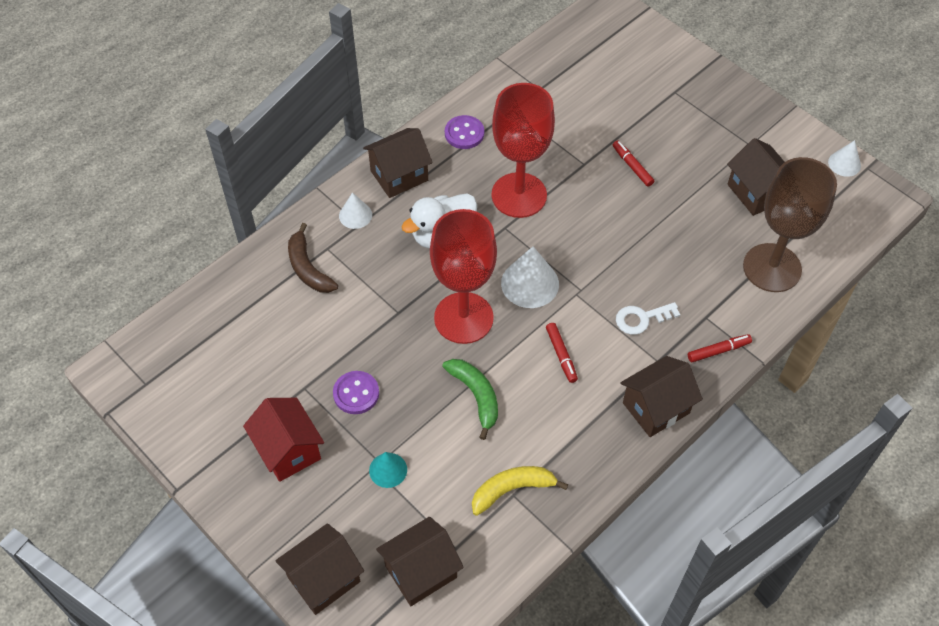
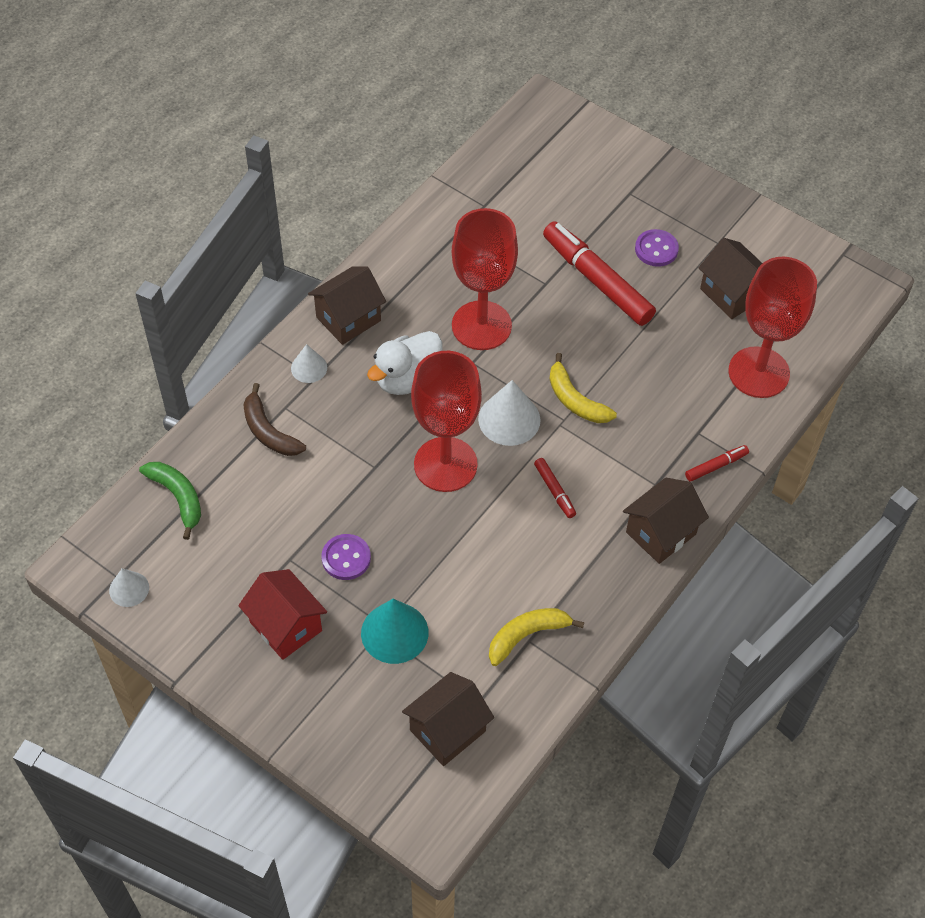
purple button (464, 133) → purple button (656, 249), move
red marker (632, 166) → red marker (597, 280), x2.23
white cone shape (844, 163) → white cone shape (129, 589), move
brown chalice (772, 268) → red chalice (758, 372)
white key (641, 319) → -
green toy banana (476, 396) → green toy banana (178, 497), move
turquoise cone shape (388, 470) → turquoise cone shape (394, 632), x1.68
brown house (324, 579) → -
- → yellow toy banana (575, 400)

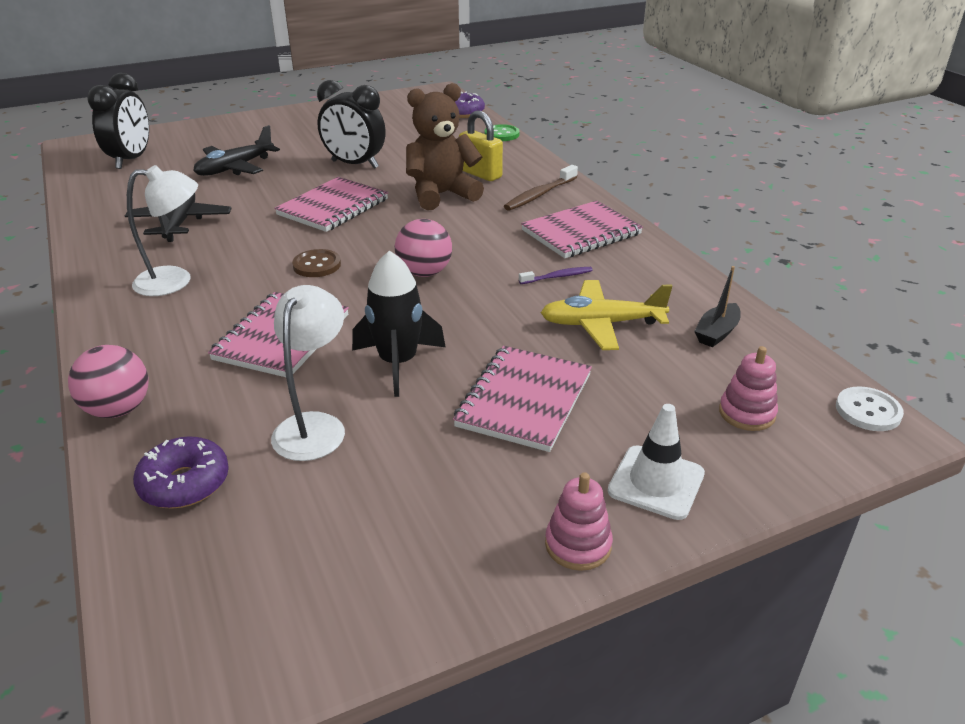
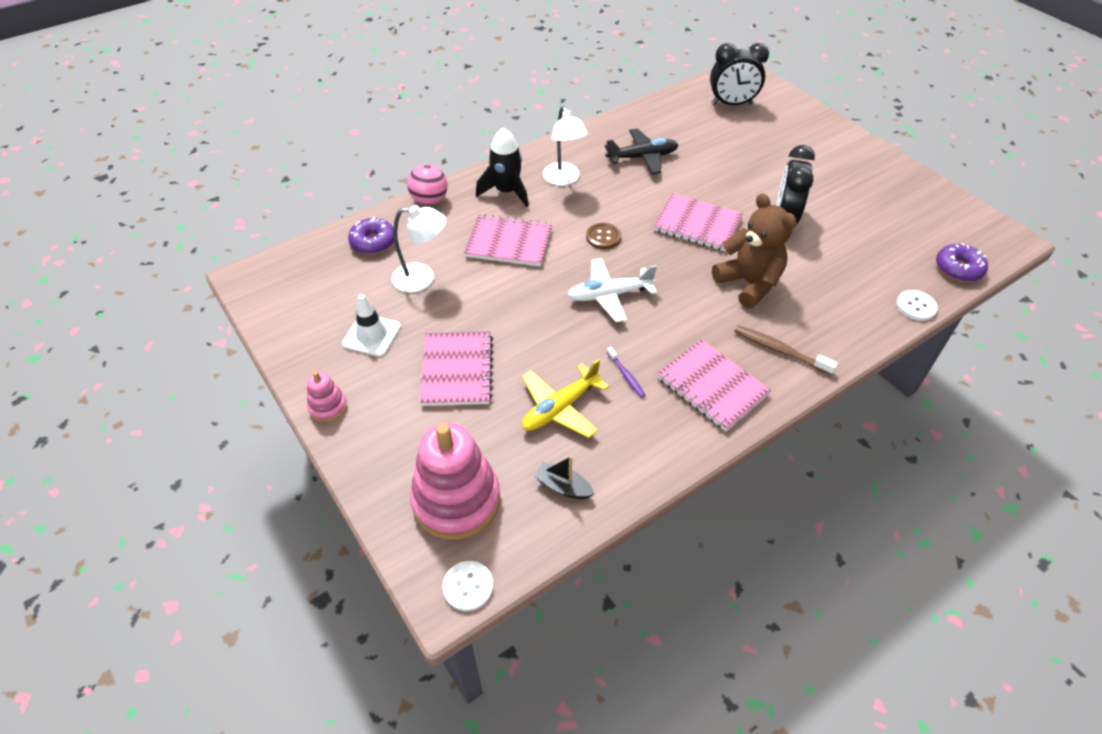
yellow lock (480, 174) → -
green button (501, 134) → white button (915, 306)
jet-black toy plane (235, 168) → -
rose-pink ball (424, 273) → white toy plane (609, 295)
jet-black rocket (398, 363) → jet-black rocket (506, 191), move
yellow toy plane (601, 324) → yellow toy plane (560, 408), 120 degrees counterclockwise
rose-pink notebook (524, 400) → rose-pink notebook (457, 370), 75 degrees clockwise
rose-pink ring stacker (746, 413) → rose-pink ring stacker (456, 500), x2.13
white traffic cone (656, 482) → white traffic cone (372, 335), move

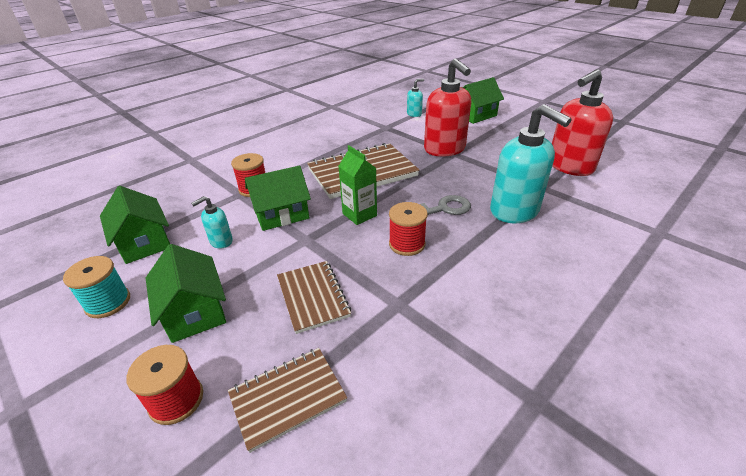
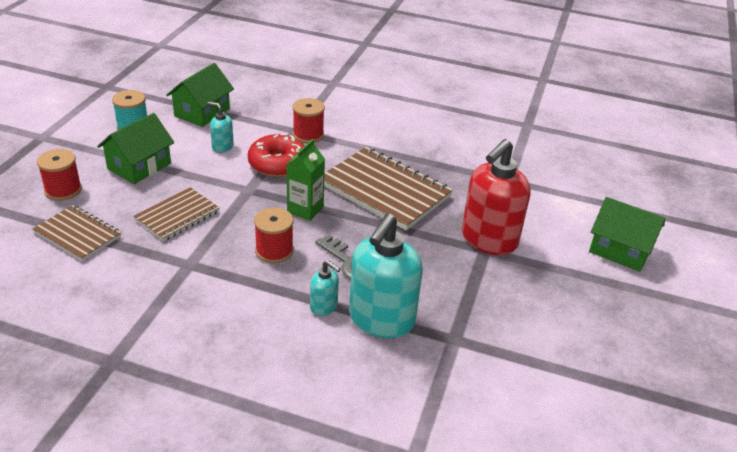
red pump bottle (569, 167) → -
turquoise pump bottle (414, 114) → turquoise pump bottle (324, 307), move
green house (281, 214) → red doughnut (278, 164)

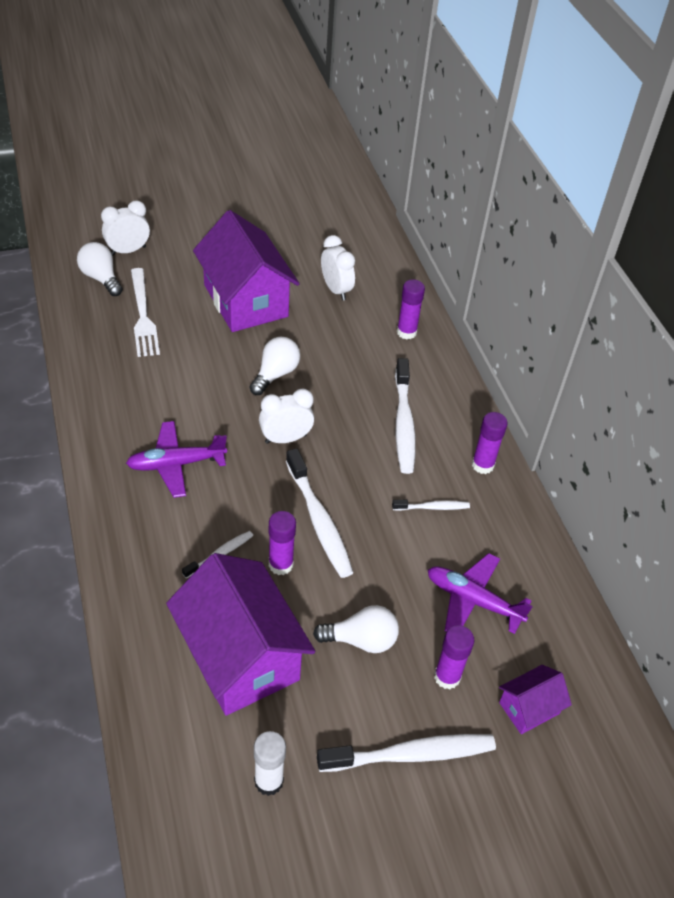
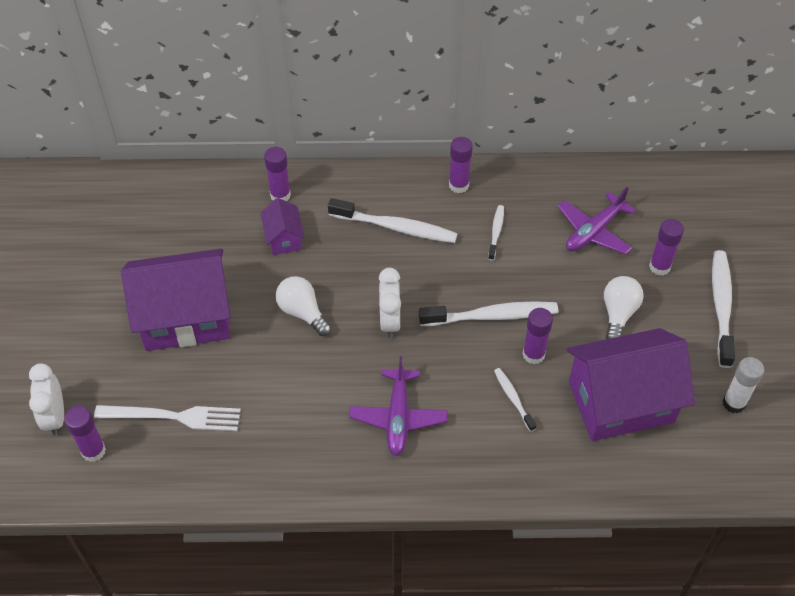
white clock (336, 290) → -
white bulb (101, 278) → purple glue (93, 451)
purple house (529, 708) → purple house (284, 238), move

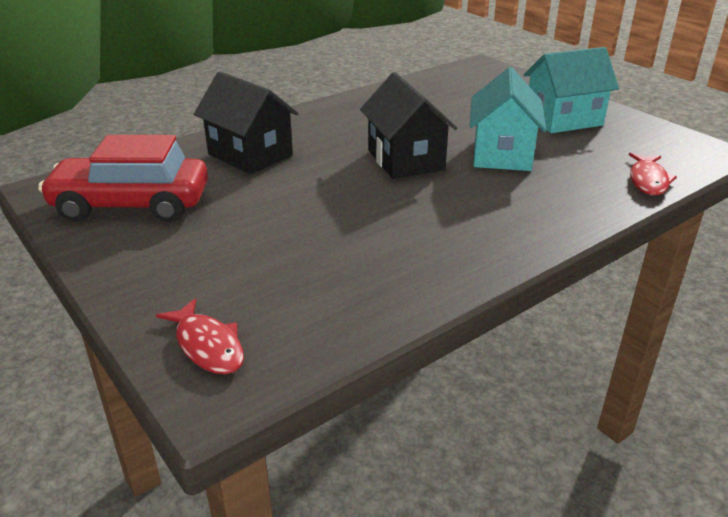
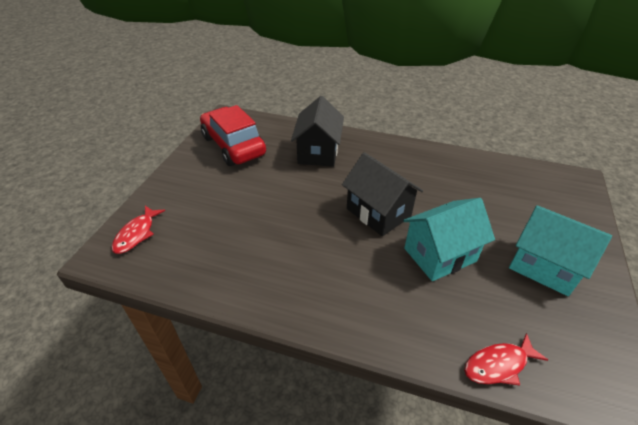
jet-black house (405, 160) → jet-black house (378, 212), 75 degrees counterclockwise

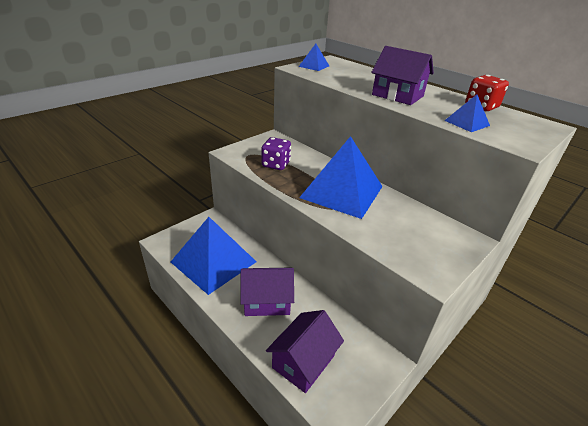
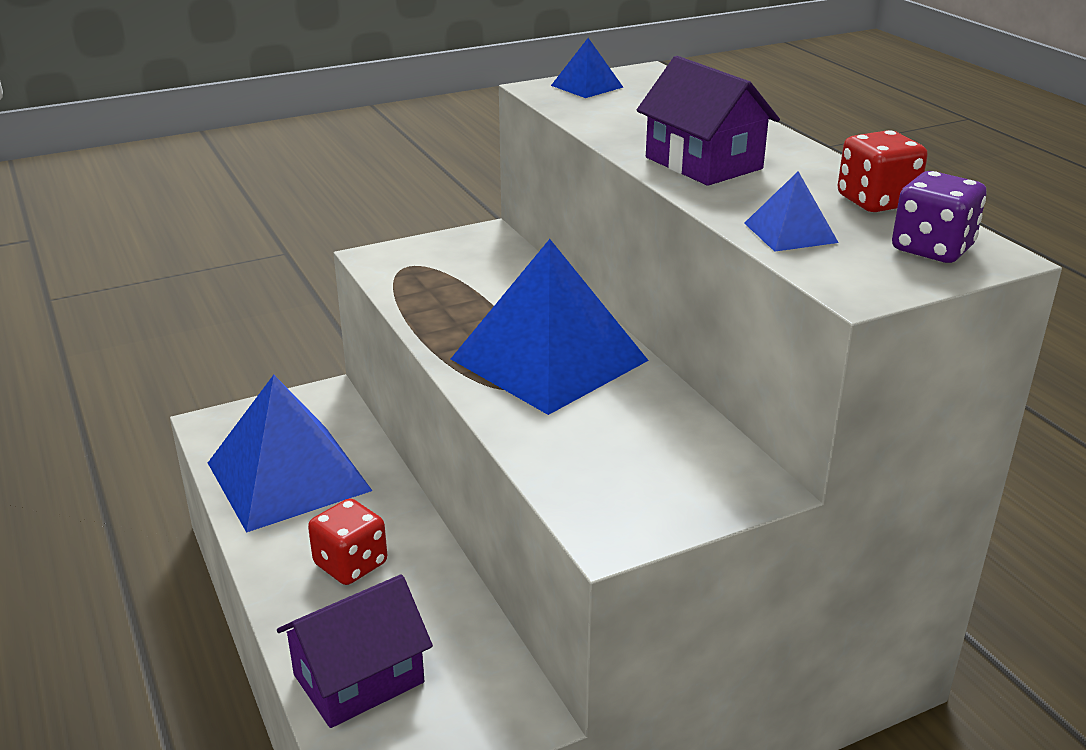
purple die (276, 164) → purple die (932, 249), move
purple house (267, 301) → red die (351, 564)

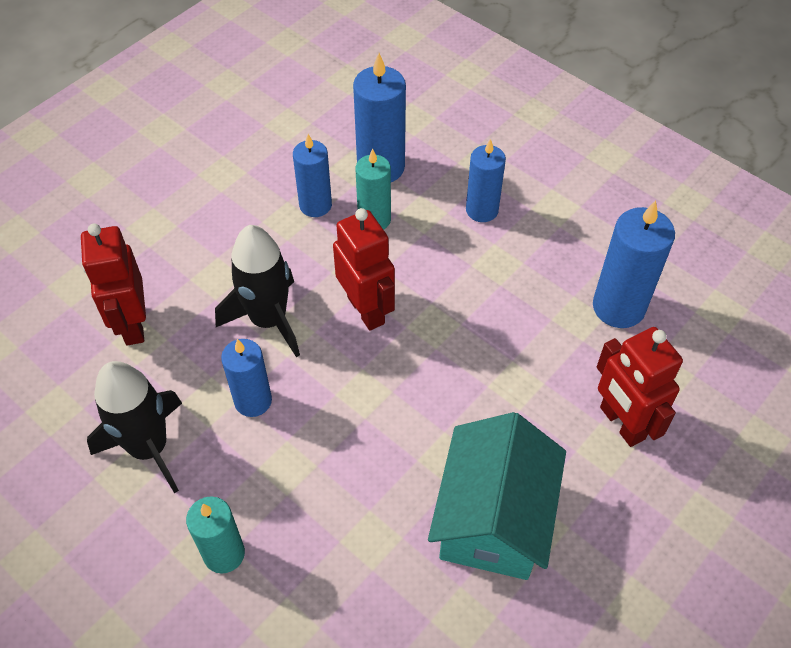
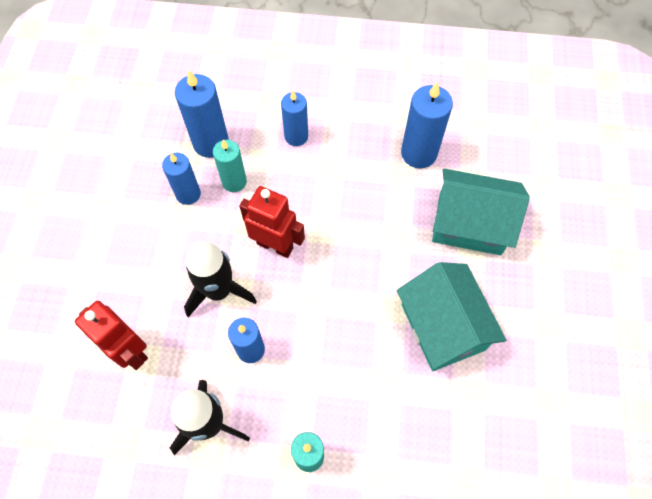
red robot figure (621, 423) → turquoise house (469, 224)

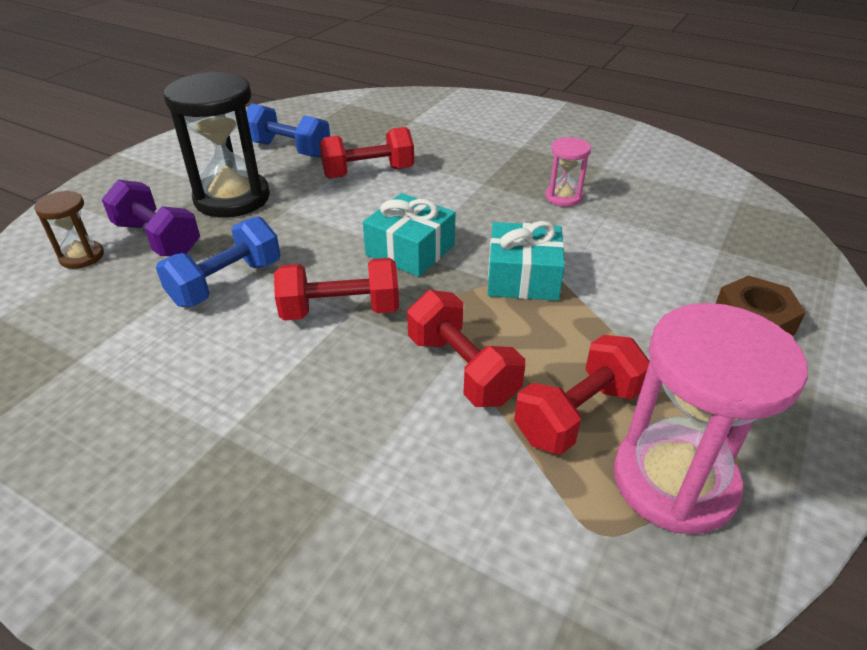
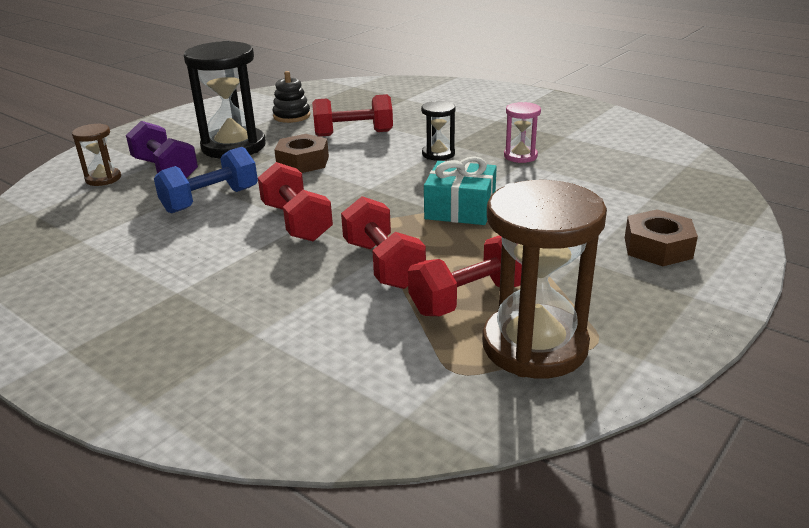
blue free weight (289, 150) → jet-black ring stacker (292, 116)
turquoise gift (410, 250) → -
red free weight (340, 311) → red free weight (296, 222), 60 degrees clockwise
rose-pink sandglass (674, 481) → brown sandglass (534, 345)
- → jet-black sandglass (438, 154)
- → brown hex nut (303, 162)

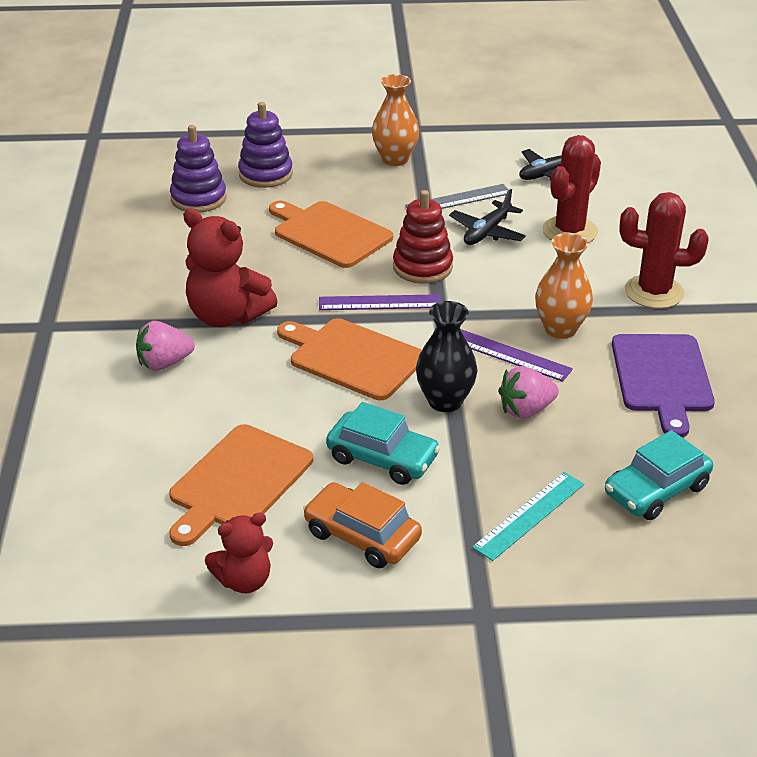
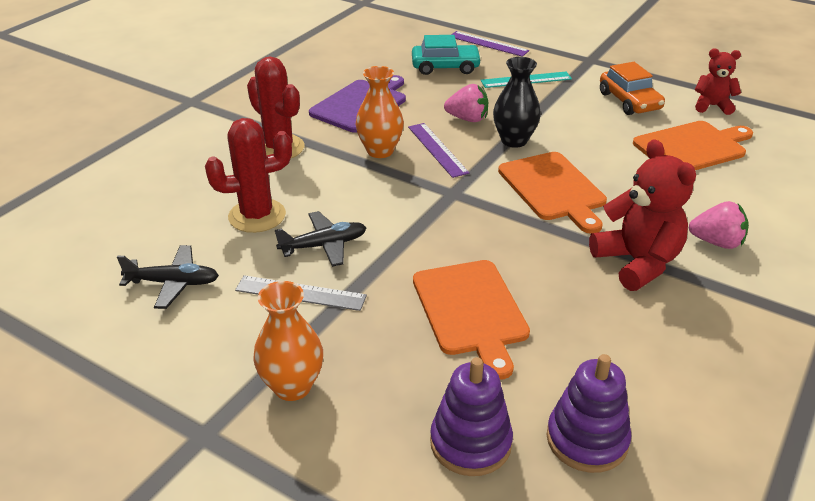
red ring stacker (422, 267) → -
purple straightedge (379, 303) → purple straightedge (488, 44), move
turquoise automobile (382, 458) → -

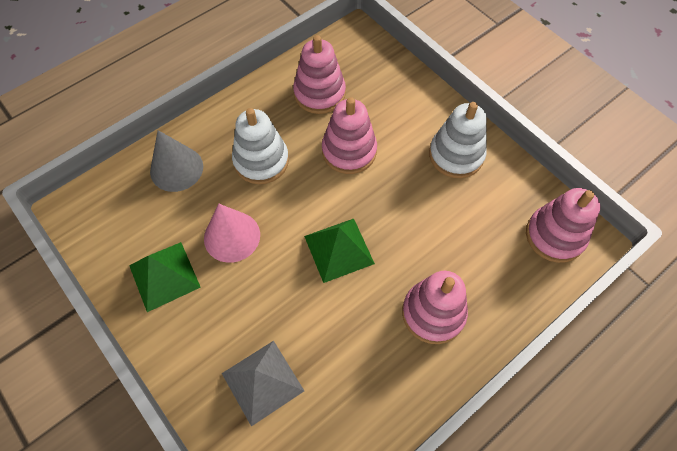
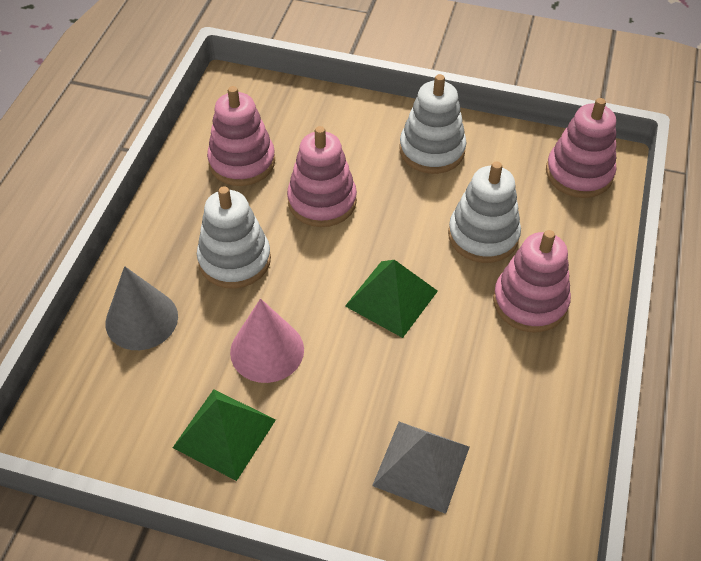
- → white ring stacker (483, 235)

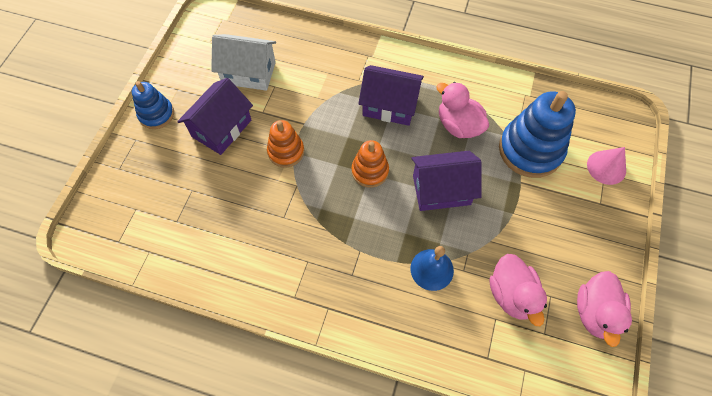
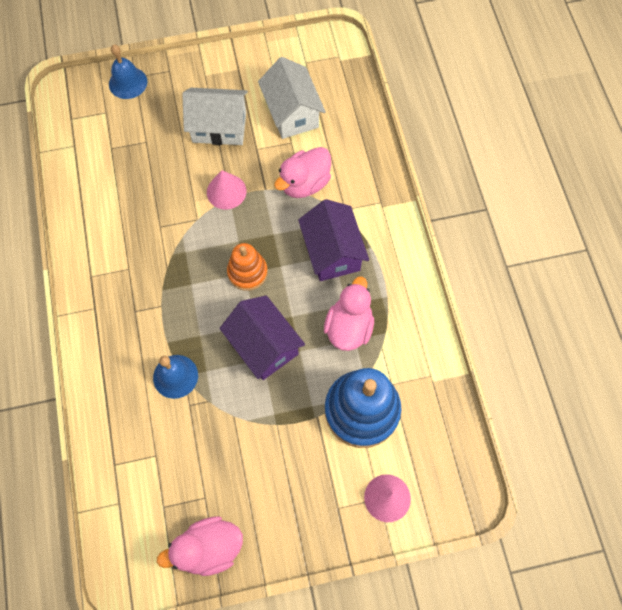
purple house (221, 128) → white house (219, 127)
blue ring stacker (156, 114) → -
bright orange ring stacker (286, 151) → rose-pink cone shape (226, 191)
rose-pink duck (511, 294) → rose-pink duck (304, 183), move
- → blue bell (128, 83)

